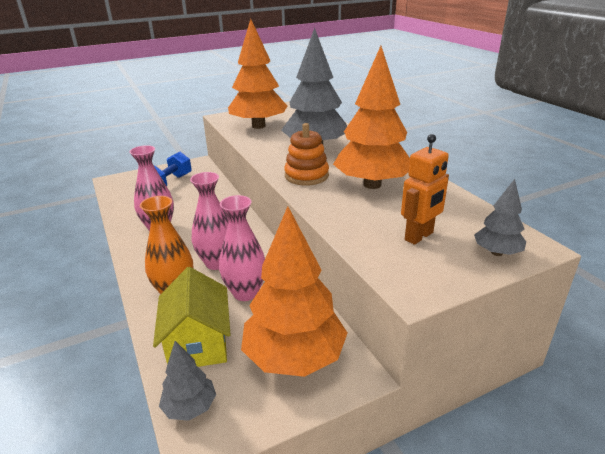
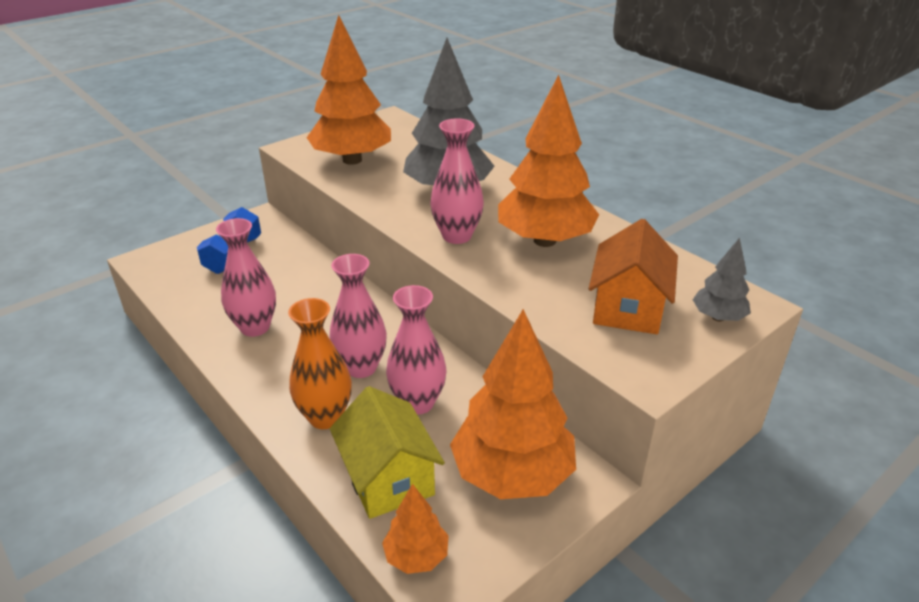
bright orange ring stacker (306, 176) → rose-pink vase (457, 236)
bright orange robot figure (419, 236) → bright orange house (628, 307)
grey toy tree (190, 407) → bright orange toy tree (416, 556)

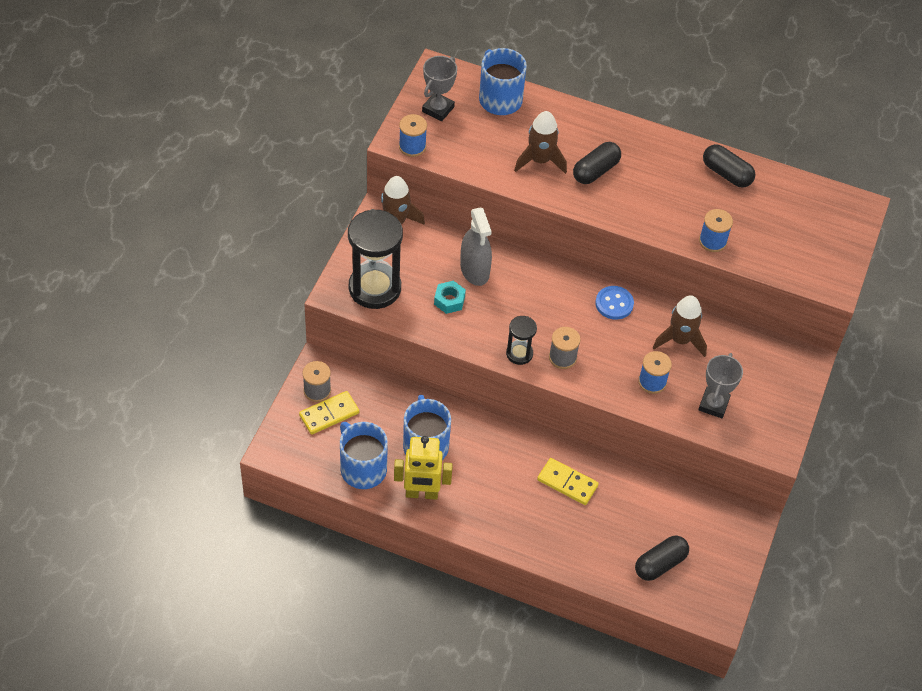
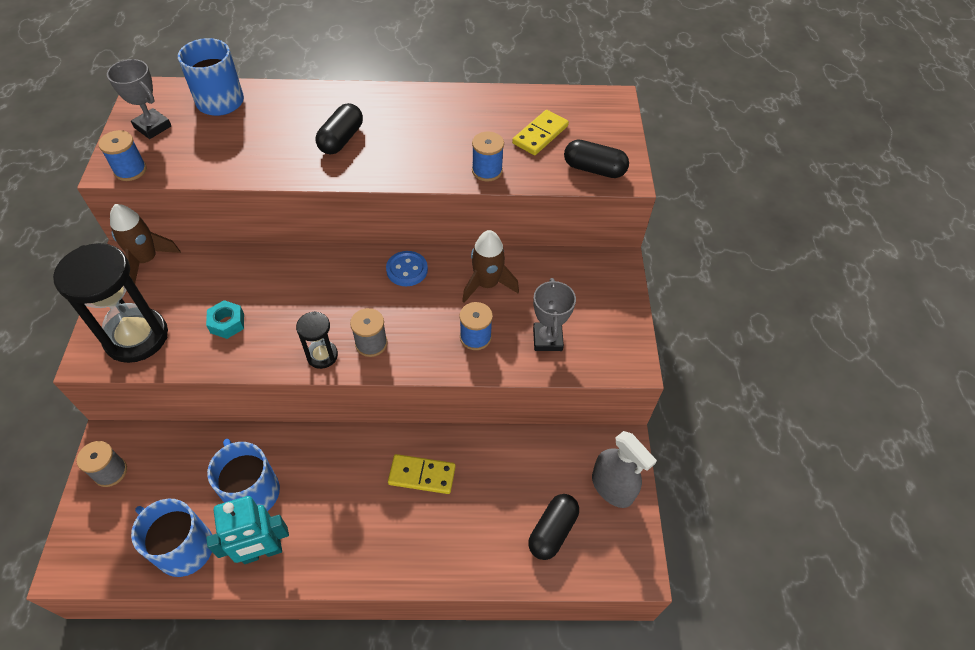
grey award cup (438, 109) → grey award cup (152, 127), 60 degrees counterclockwise
brown rocket (540, 160) → -
jet-black capsule (726, 174) → jet-black capsule (594, 169), move
grey spray cleaner (474, 270) → grey spray cleaner (612, 487), move
yellow domino (329, 414) → yellow domino (540, 135), move
yellow robot figure (421, 493) → turquoise robot figure (262, 552)

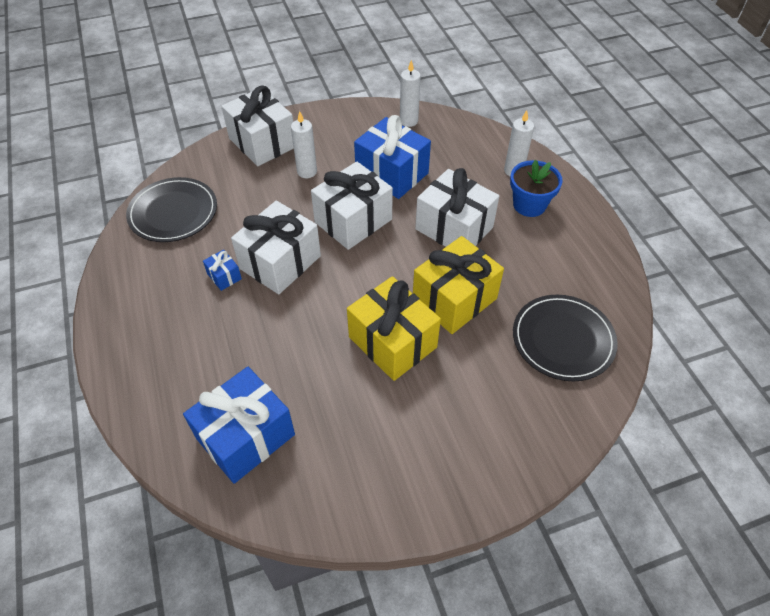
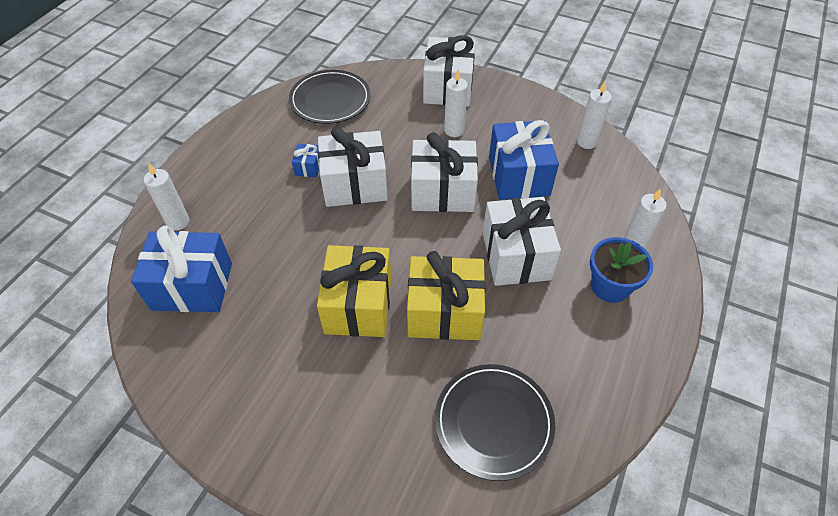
- → white wax candle (178, 222)

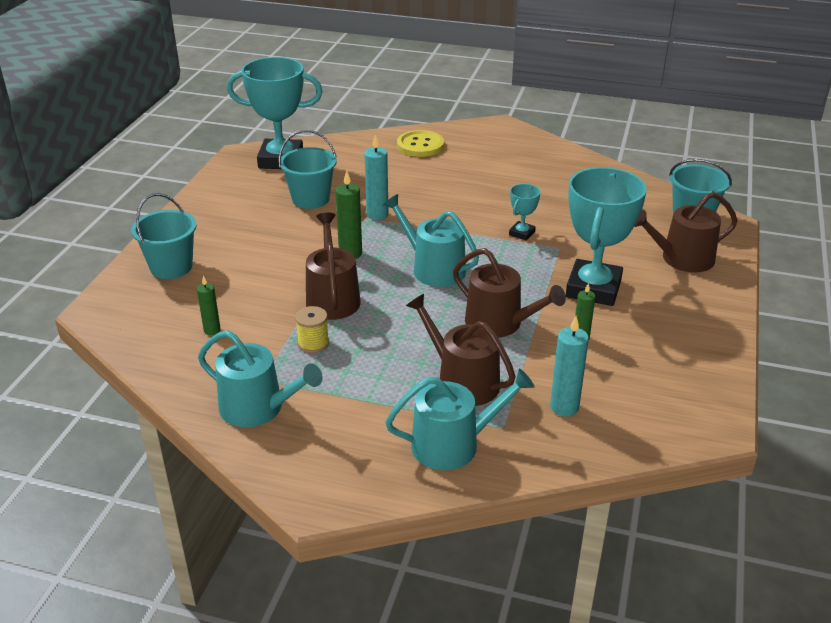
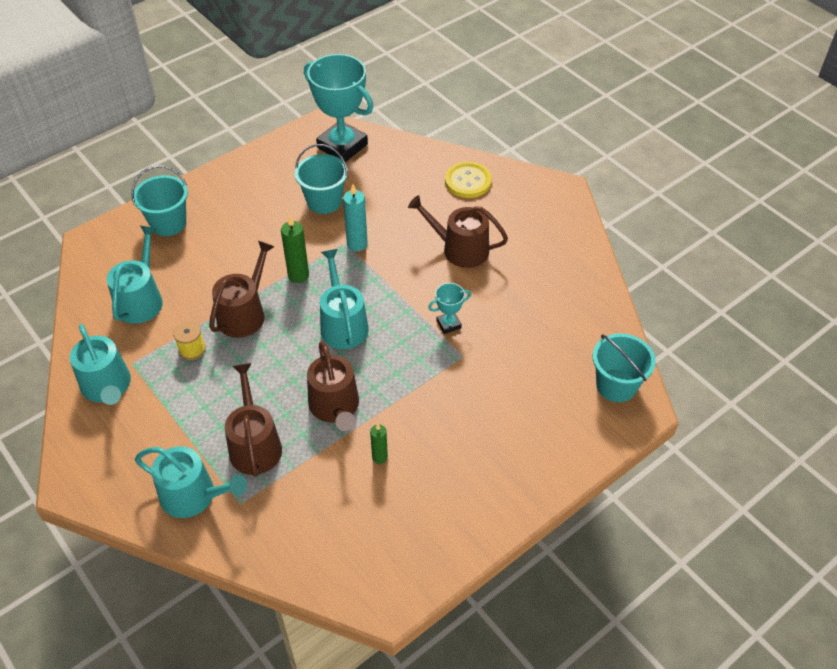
turquoise award cup (593, 288) → -
brown watering can (681, 259) → brown watering can (459, 249), move
green wax candle (212, 330) → turquoise watering can (141, 299)
turquoise wax candle (564, 407) → -

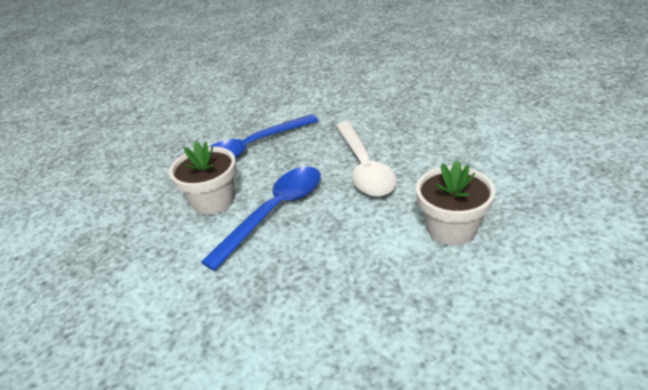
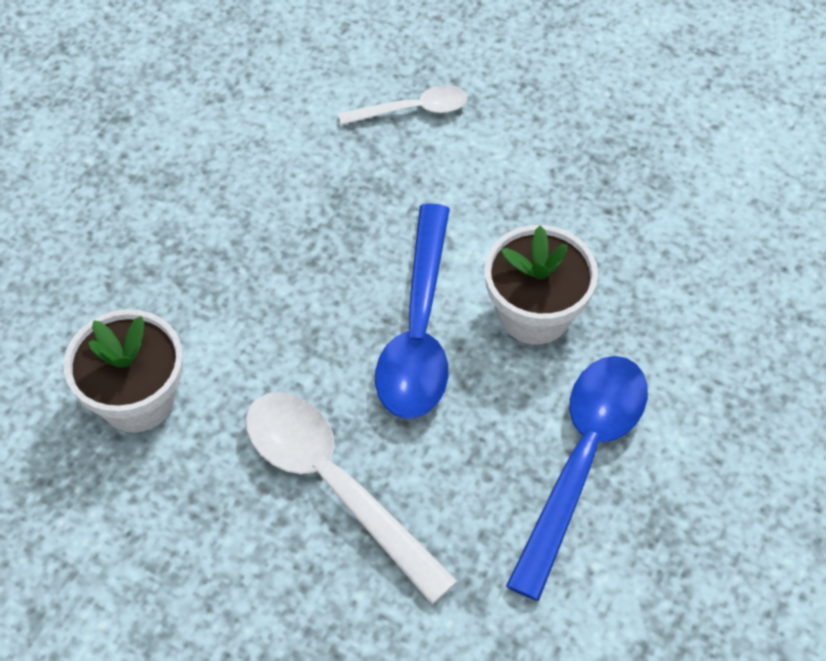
- → white spoon (413, 110)

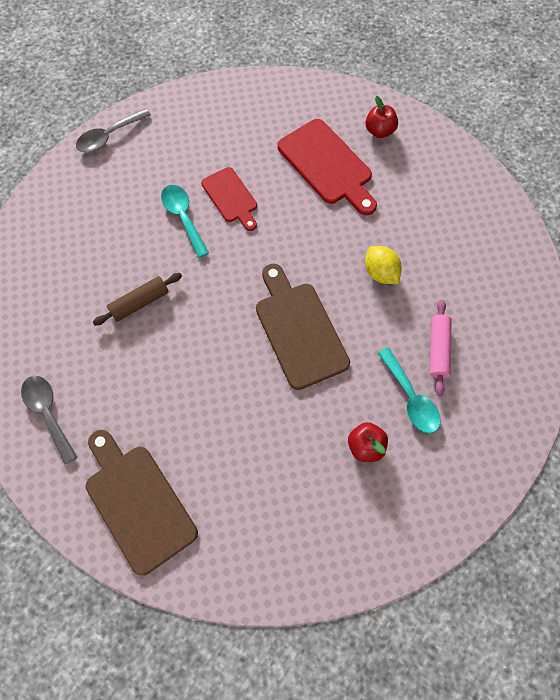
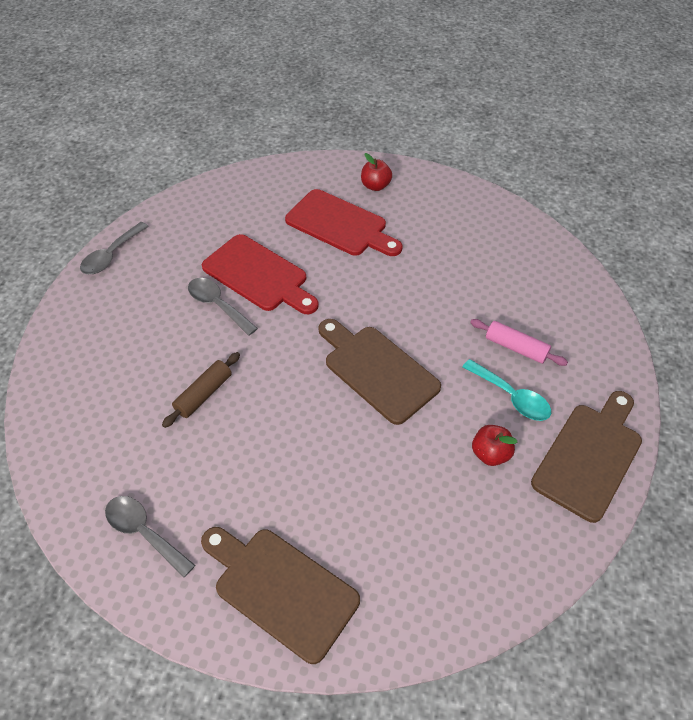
red chopping board (231, 197) → red chopping board (259, 275), x1.62
turquoise spoon (183, 217) → grey spoon (218, 305)
yellow lemon (380, 273) → -
rose-pink rolling pin (438, 349) → rose-pink rolling pin (516, 348), 45 degrees counterclockwise
- → brown chopping board (589, 456)

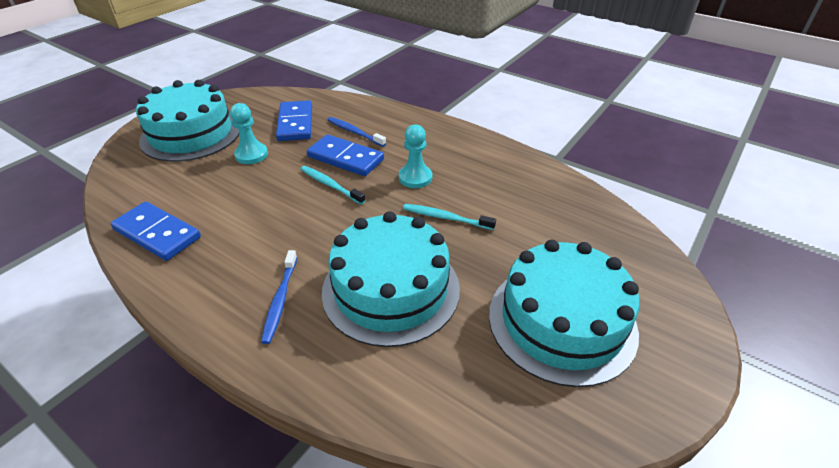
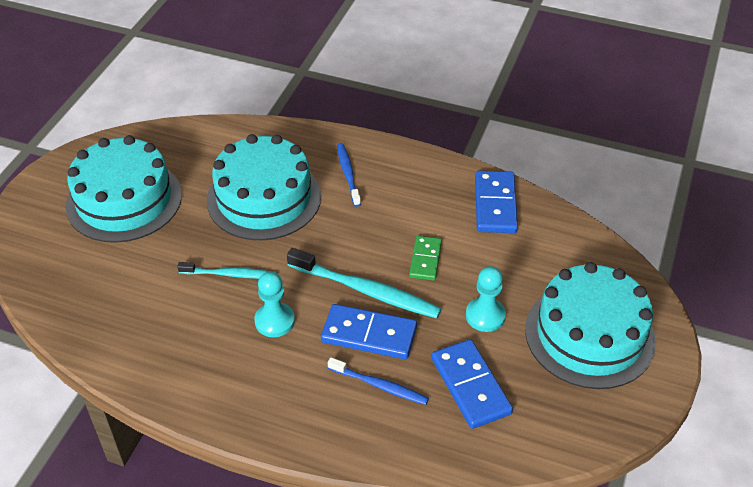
turquoise tooth brush (330, 185) → turquoise tooth brush (366, 291), x1.67
blue domino (157, 233) → blue domino (495, 204), 75 degrees clockwise
- → green domino (425, 260)

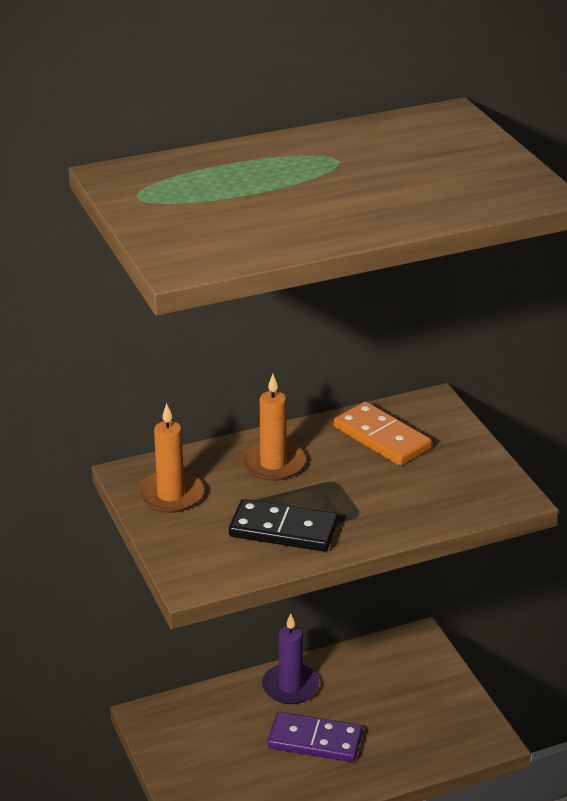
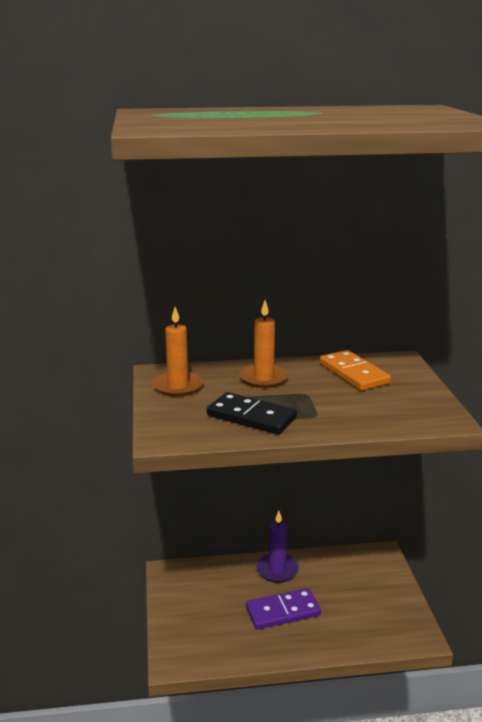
purple domino (315, 740) → purple domino (283, 611), 45 degrees counterclockwise

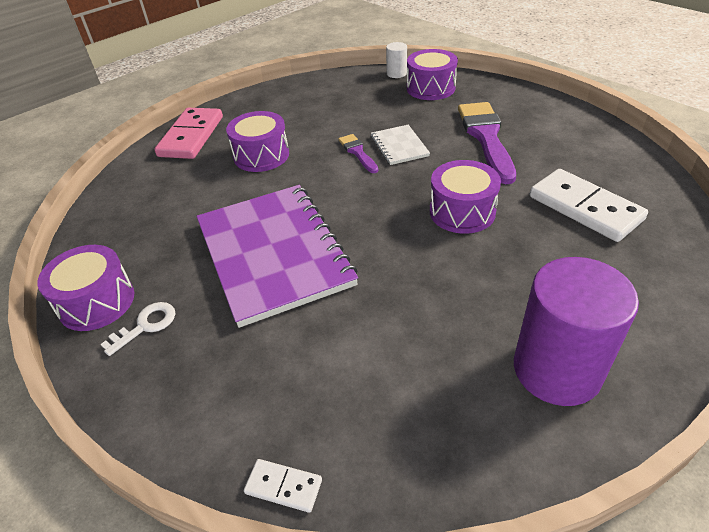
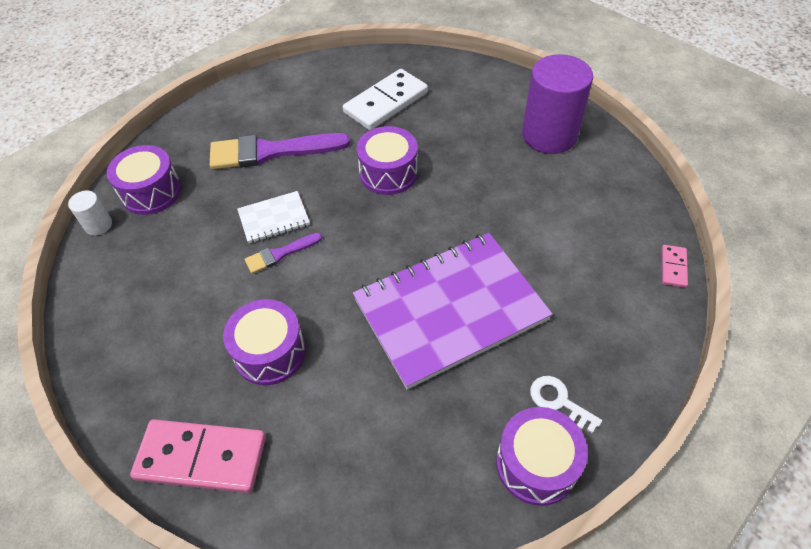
white domino (283, 487) → rose-pink domino (673, 267)

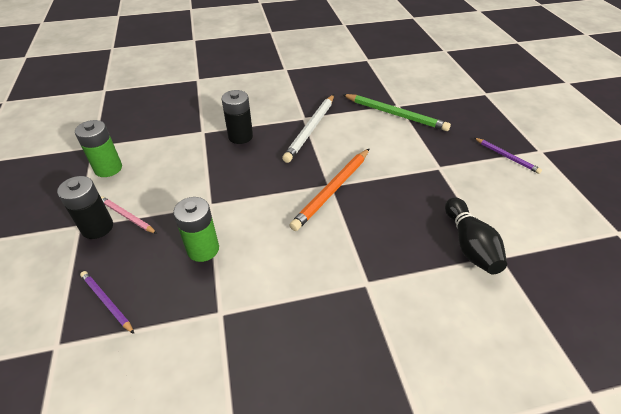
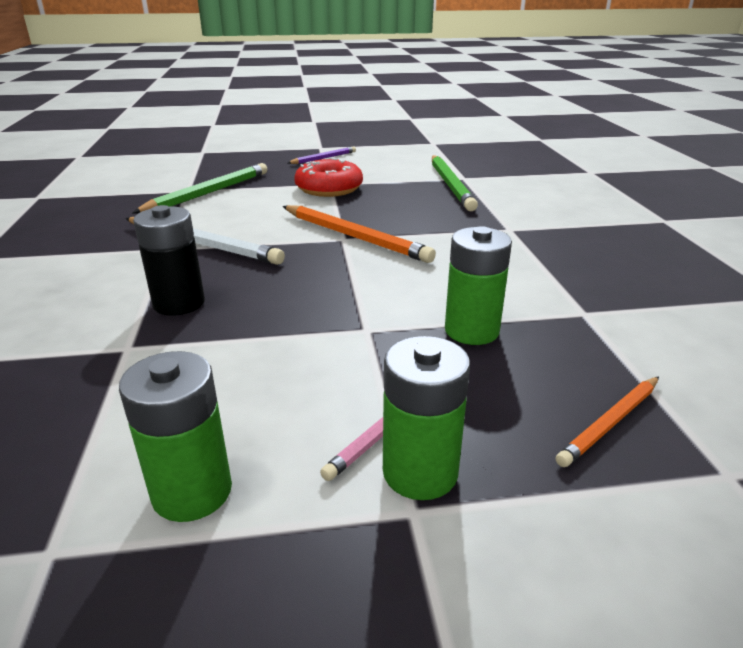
jet-black power cell (97, 227) → green power cell (420, 472)
jet-black skittle (469, 245) → green wooden pencil (450, 185)
purple wooden pencil (107, 302) → bright orange wooden pencil (610, 423)
- → red doughnut (329, 188)

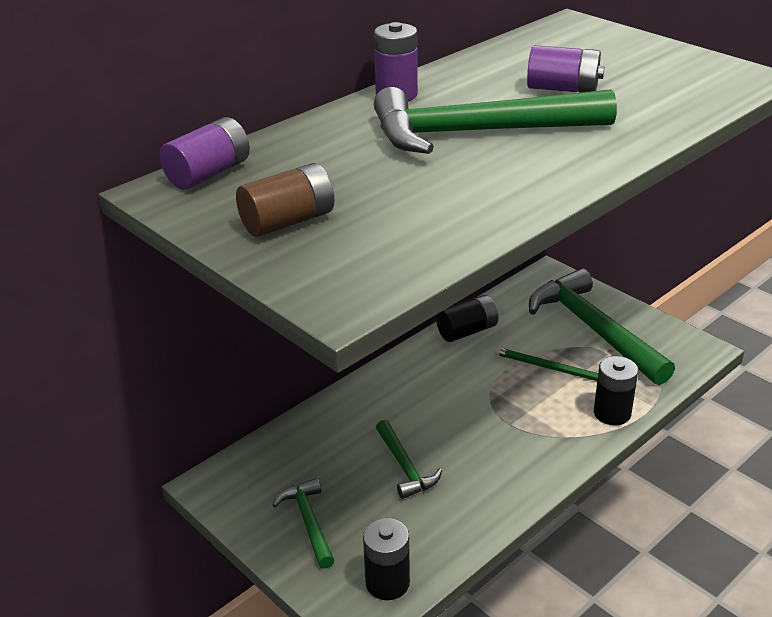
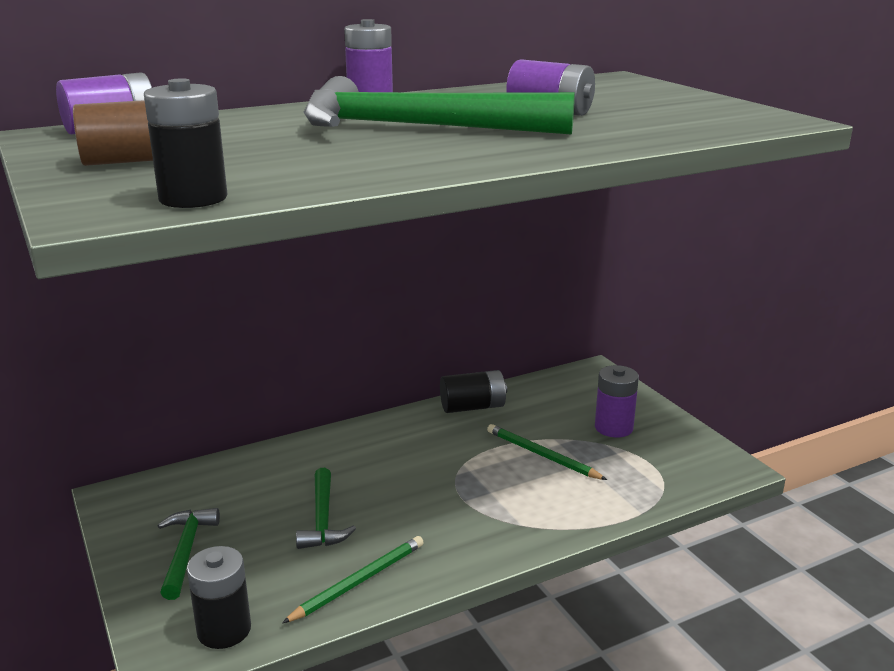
green claw hammer (593, 329) → purple power cell (613, 428)
jet-black power cell (612, 413) → jet-black power cell (193, 198), move
- → green wooden pencil (359, 581)

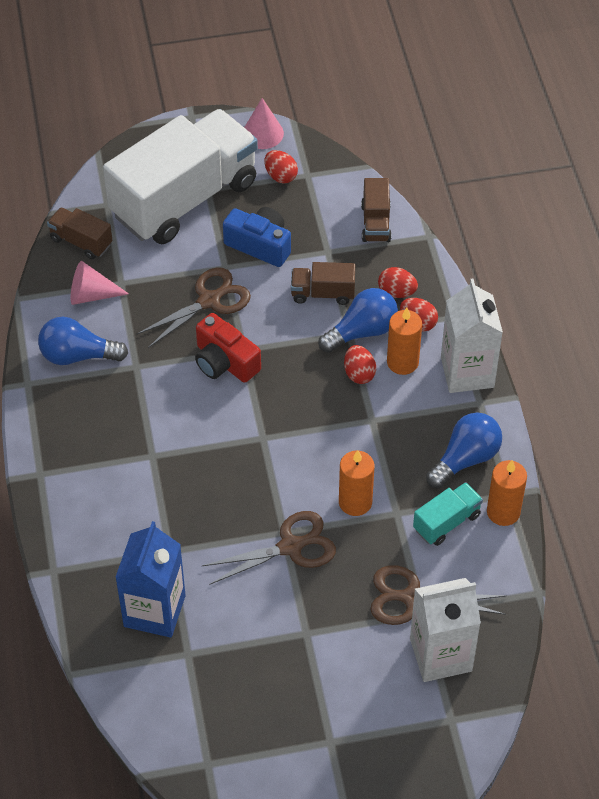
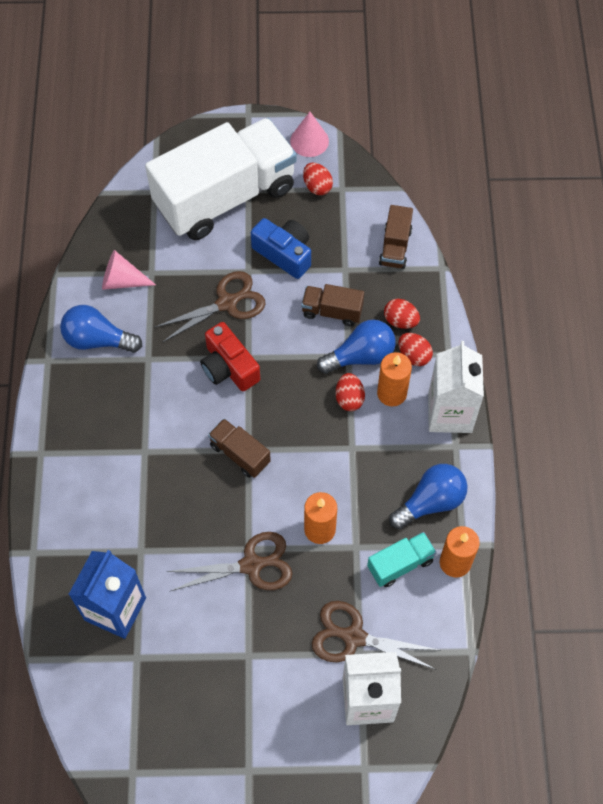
brown truck (81, 242) → brown truck (240, 454), move

